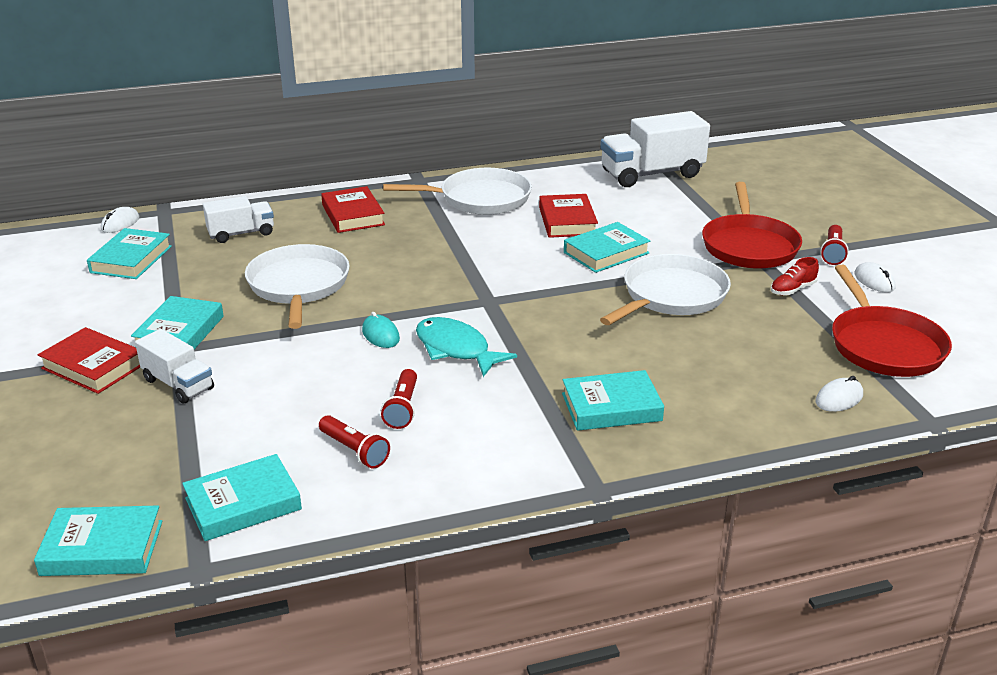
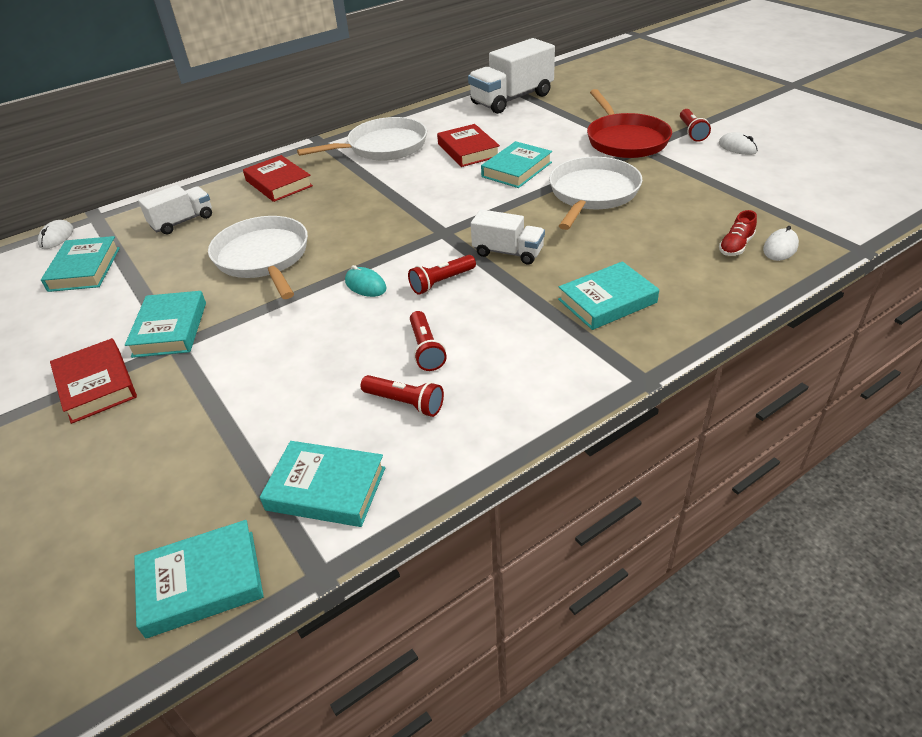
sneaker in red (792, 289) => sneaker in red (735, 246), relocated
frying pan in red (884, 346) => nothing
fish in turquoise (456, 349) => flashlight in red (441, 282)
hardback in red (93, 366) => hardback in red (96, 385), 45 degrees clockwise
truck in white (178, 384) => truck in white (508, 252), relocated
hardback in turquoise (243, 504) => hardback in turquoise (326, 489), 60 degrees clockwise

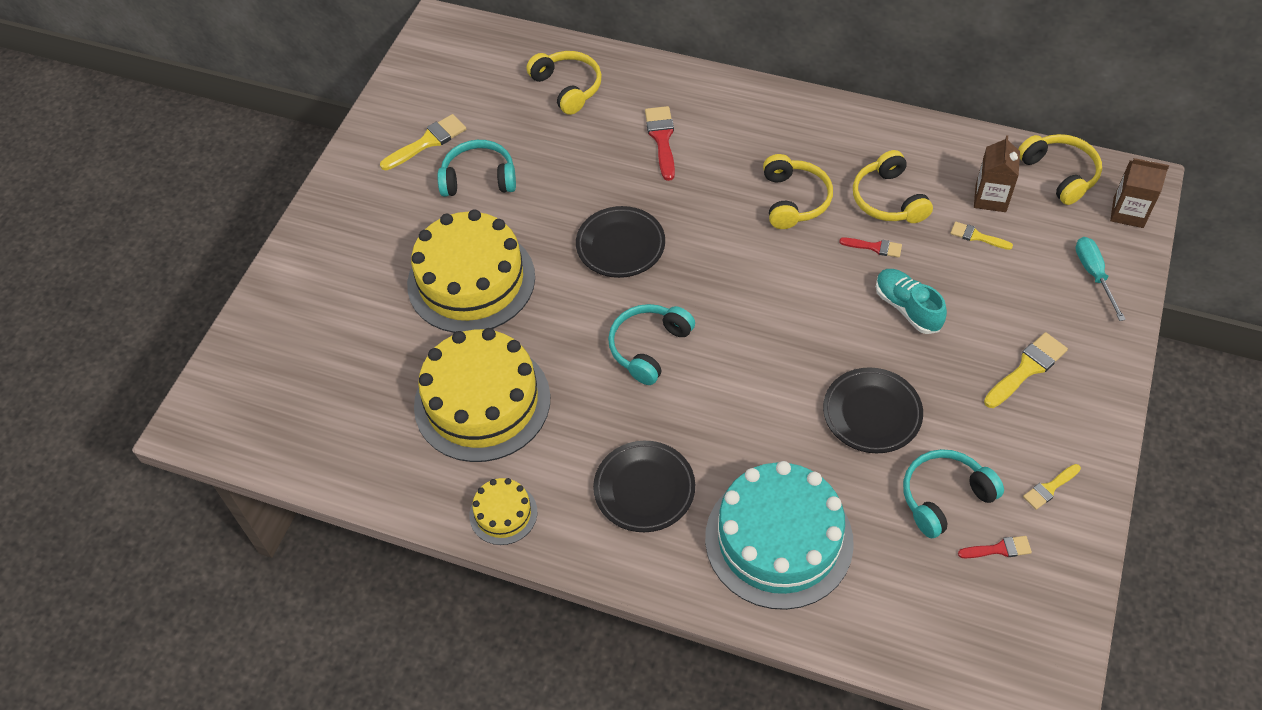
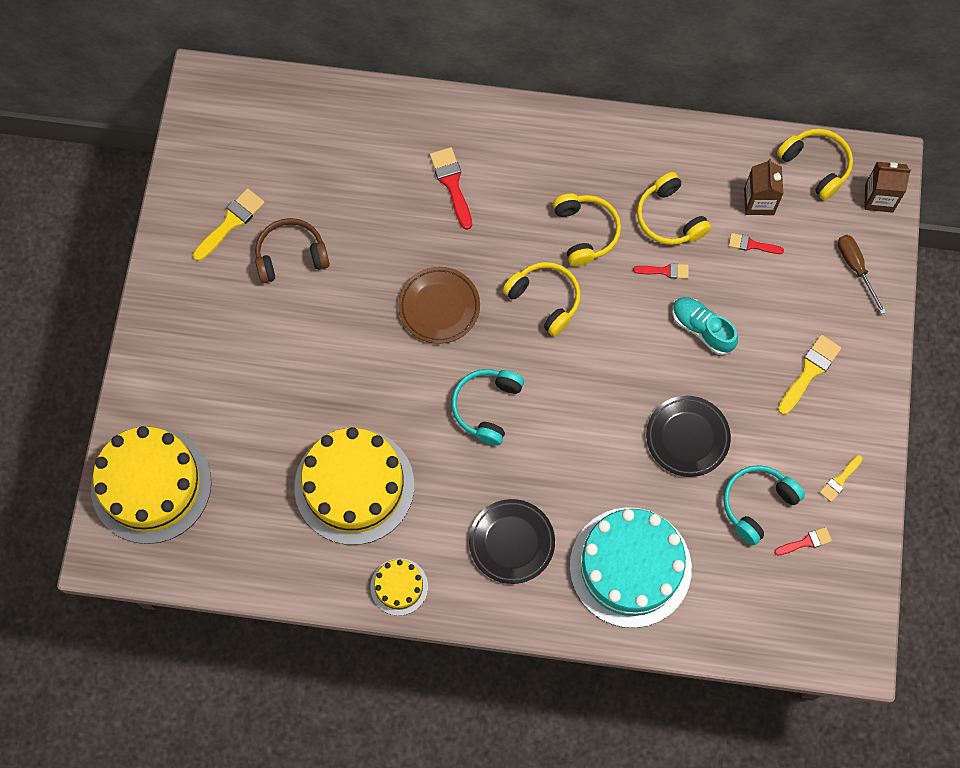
headset in golden (567, 87) => headset in golden (545, 299), relocated
headset in turquoise (479, 178) => headset in brown (291, 256)
plate in jet-black (620, 245) => plate in brown (439, 307)
cake in golden (471, 280) => cake in golden (151, 485), relocated
paintbrush in golden (976, 236) => paintbrush in red (751, 245)
flat screwdriver in turquoise (1094, 275) => flat screwdriver in brown (855, 268)

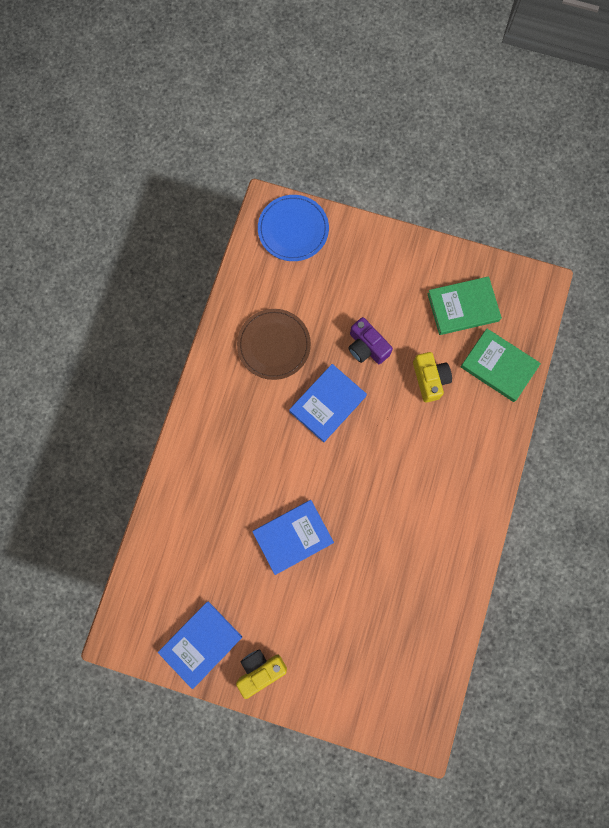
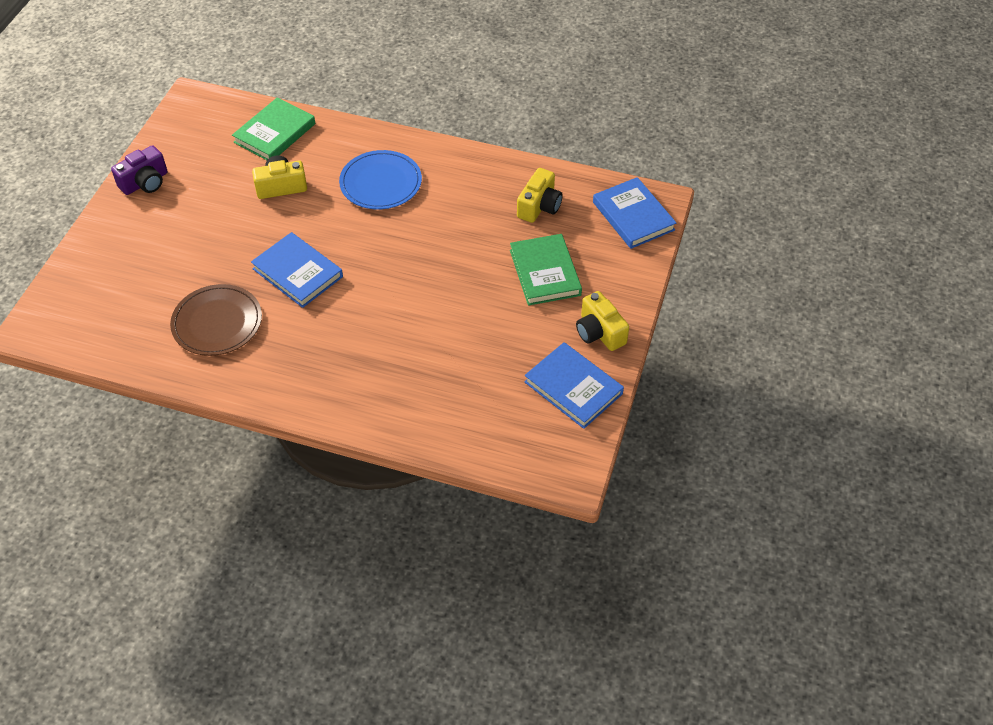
plate in royal blue (293, 229) => plate in royal blue (381, 183), relocated
hardback in emerald (463, 307) => hardback in emerald (545, 272), relocated
compact camera in royal purple (366, 347) => compact camera in royal purple (145, 182), relocated
hardback in royal blue (293, 537) => hardback in royal blue (633, 216), relocated
nothing => compact camera in golden (539, 206)

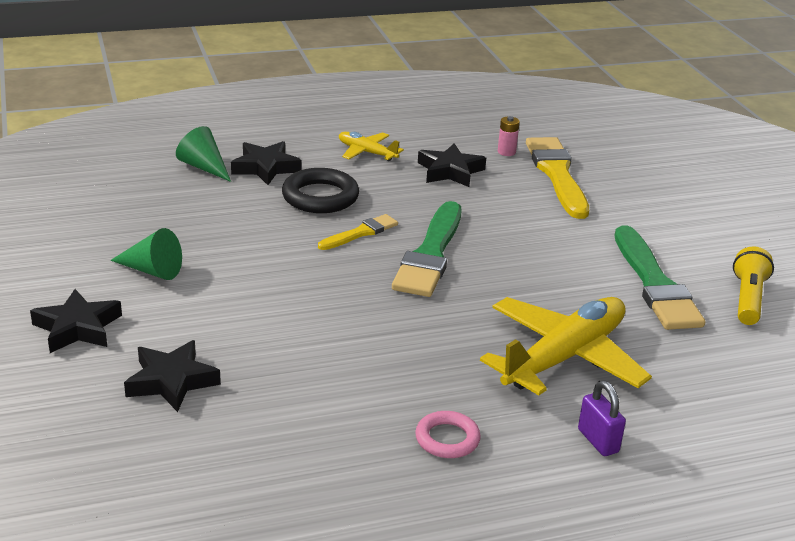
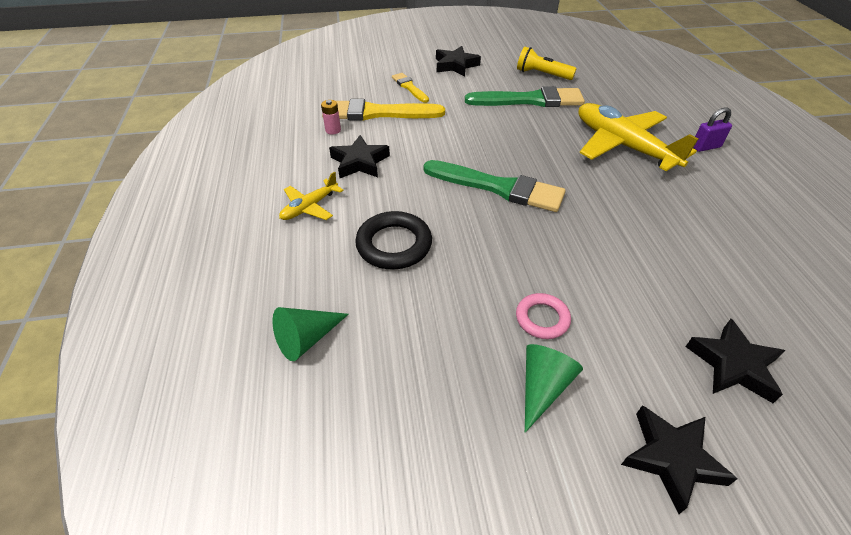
star in jet-black (265, 168) => star in jet-black (455, 65), relocated
paintbrush in golden (360, 233) => paintbrush in golden (409, 87), relocated
ring in pink (447, 439) => ring in pink (542, 318), relocated

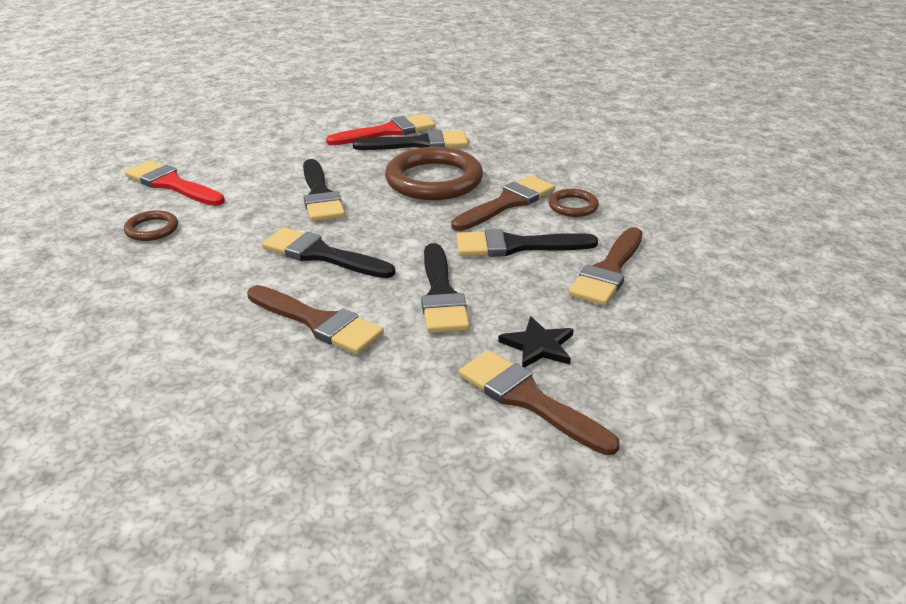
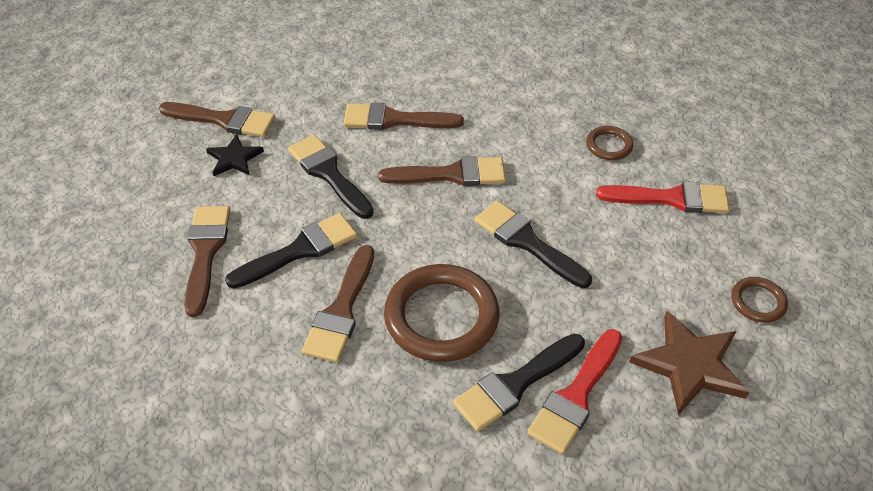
ring in brown (573, 206) => ring in brown (758, 302), relocated
paintbrush in jet-black (321, 255) => paintbrush in brown (451, 174)
nothing => star in brown (690, 365)

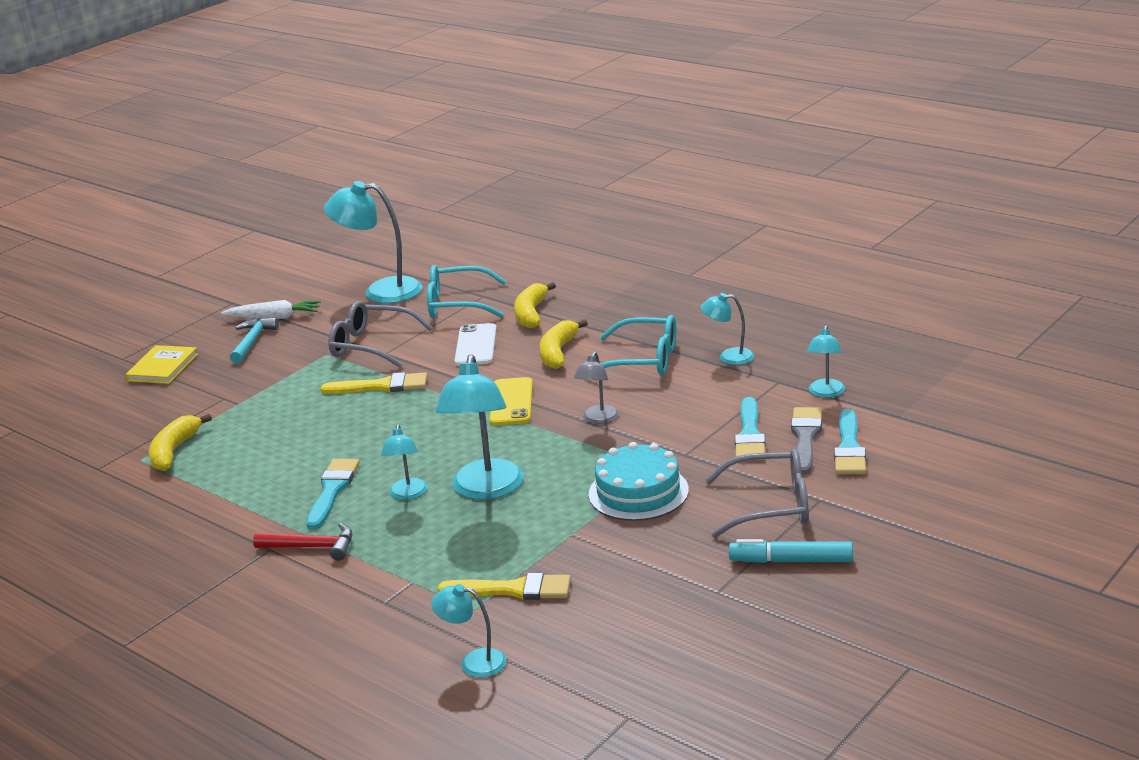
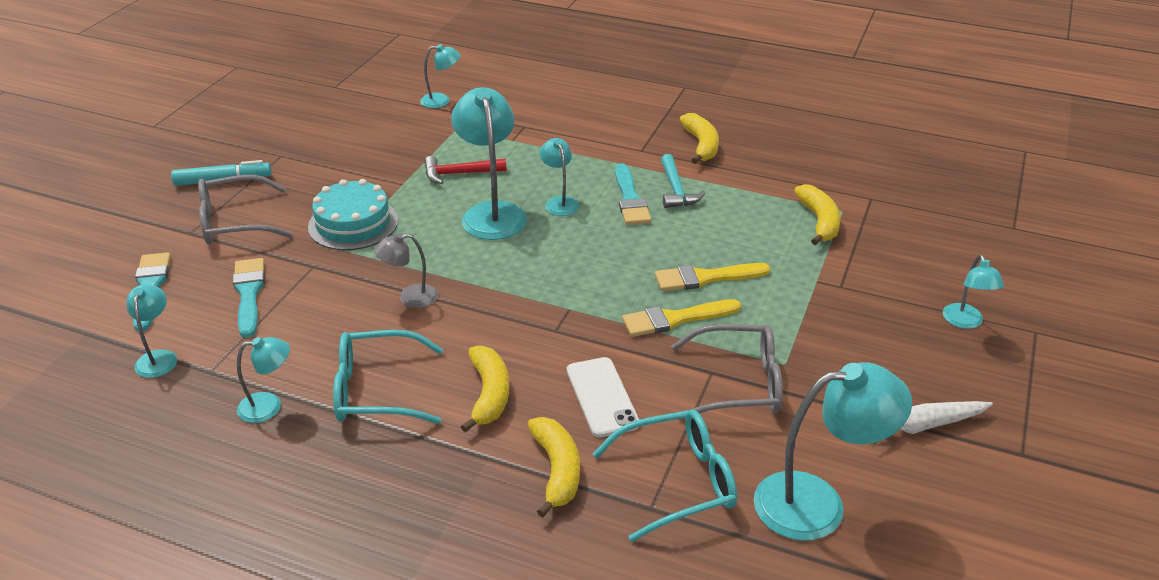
claw hammer in turquoise (252, 341) => claw hammer in turquoise (676, 190), relocated
hardback in golden (162, 367) => lamp in turquoise (965, 322)
lamp in gray (598, 419) => lamp in gray (410, 297), 105 degrees counterclockwise
smartphone in golden (511, 402) => nothing
paintbrush in gray (805, 437) => nothing
claw hammer in red (312, 547) => claw hammer in red (459, 174), relocated
paintbrush in golden (513, 590) => paintbrush in golden (705, 278), relocated
nothing => toy banana in golden (701, 145)

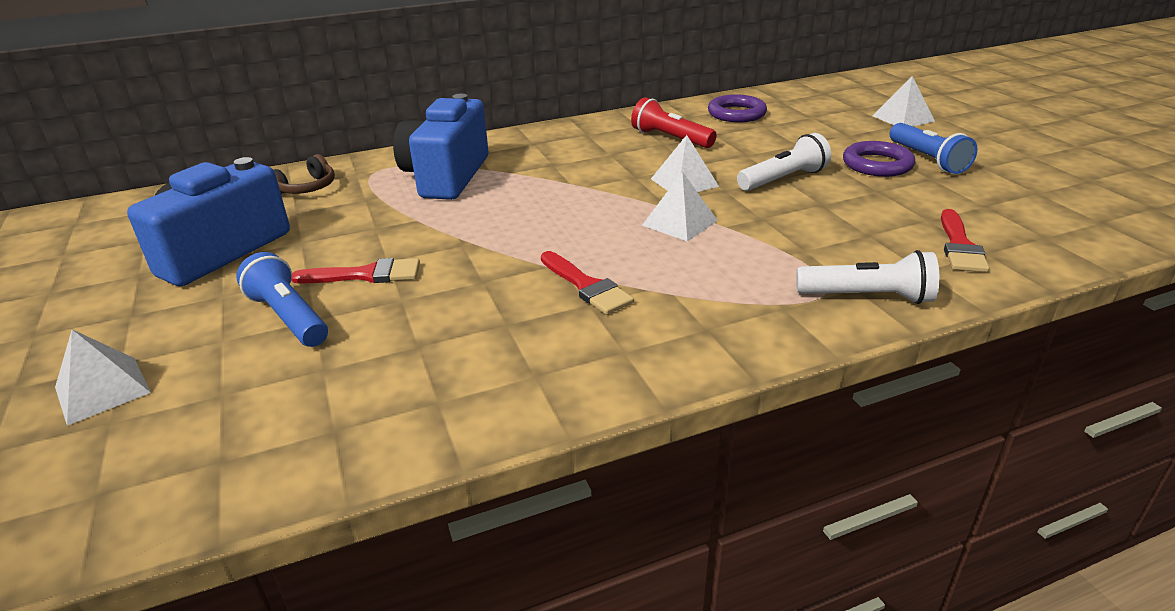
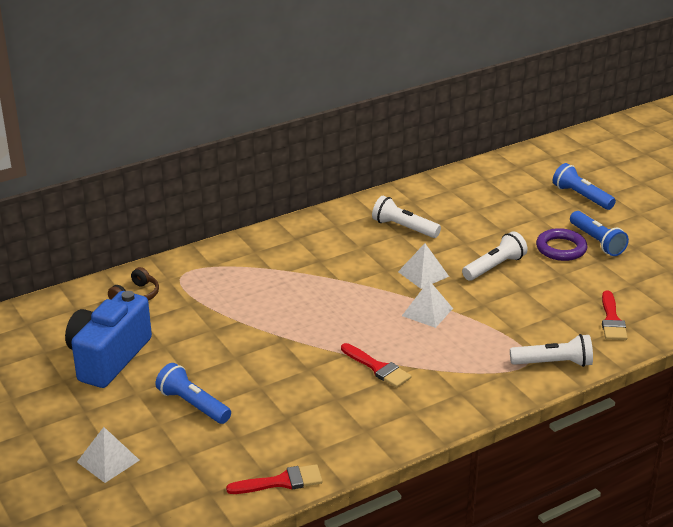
pyramid shape in white (903, 118) => flashlight in royal blue (581, 196)
compact camera in royal blue (446, 176) => nothing
ring in royal purple (736, 114) => nothing
flashlight in red (670, 138) => flashlight in white (404, 228)
paintbrush in red (366, 275) => paintbrush in red (281, 482), relocated

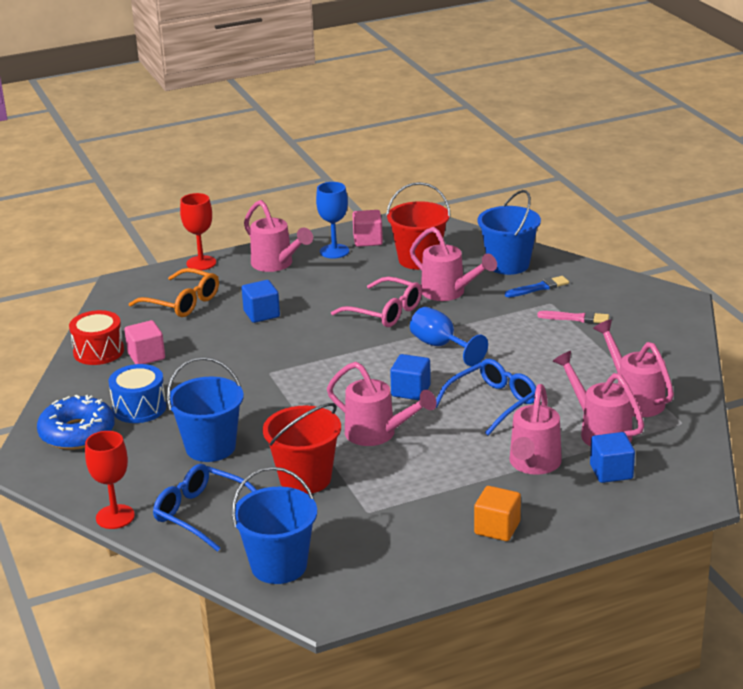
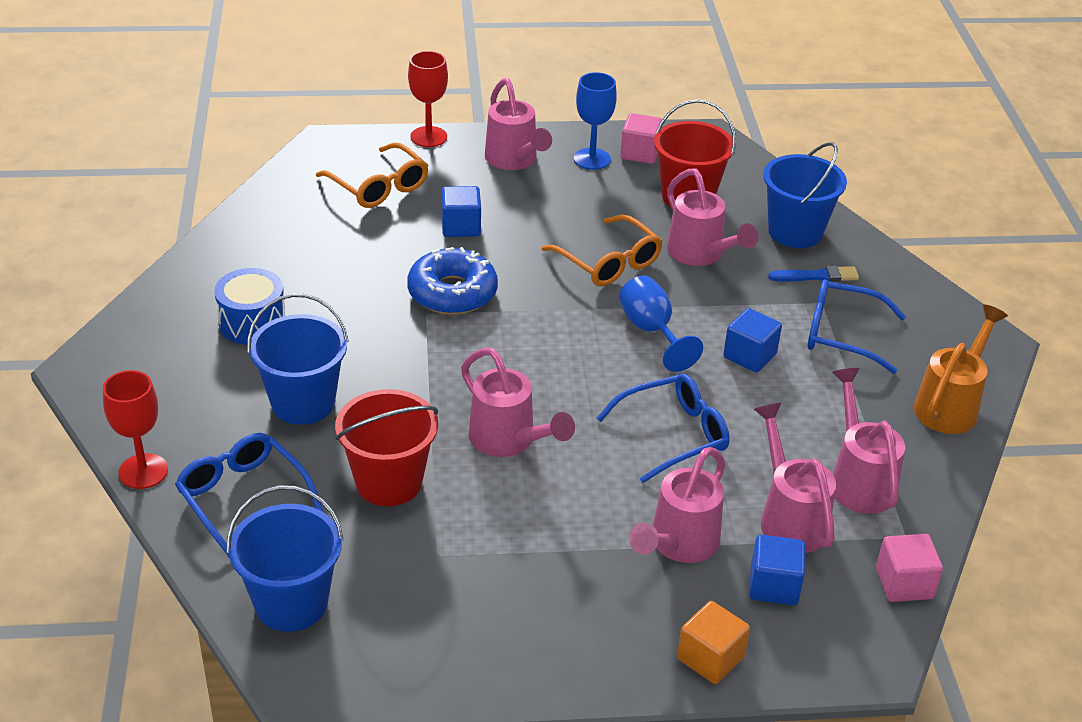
spectacles in pink (384, 312) => spectacles in orange (608, 262)
drum in red (98, 351) => nothing
paintbrush in pink (576, 318) => spectacles in royal blue (842, 335)
solid cube in pink (146, 356) => solid cube in pink (904, 583), relocated
solid cube in royal blue (411, 391) => solid cube in royal blue (749, 356), relocated
donut in royal blue (77, 433) => donut in royal blue (452, 293), relocated
solid cube in orange (497, 528) => solid cube in orange (710, 658), relocated
nothing => watering can in orange (951, 405)

